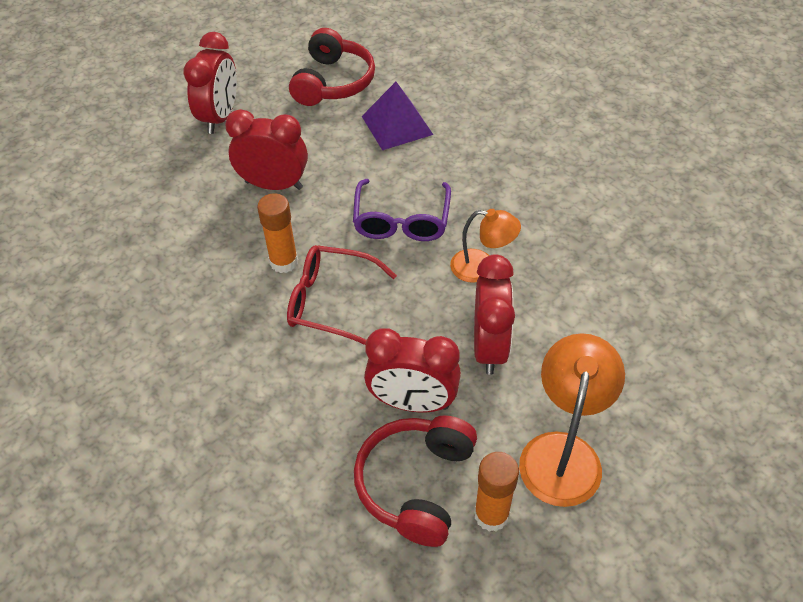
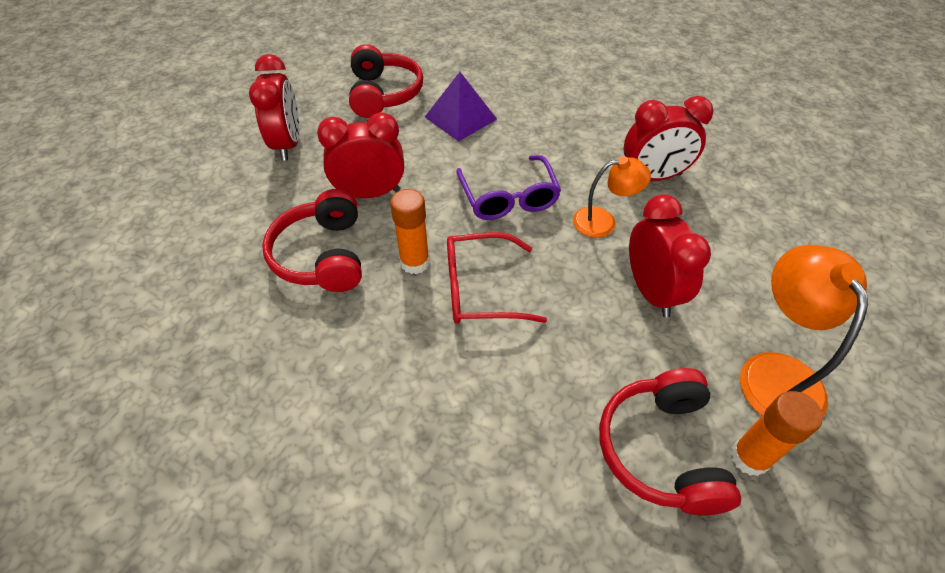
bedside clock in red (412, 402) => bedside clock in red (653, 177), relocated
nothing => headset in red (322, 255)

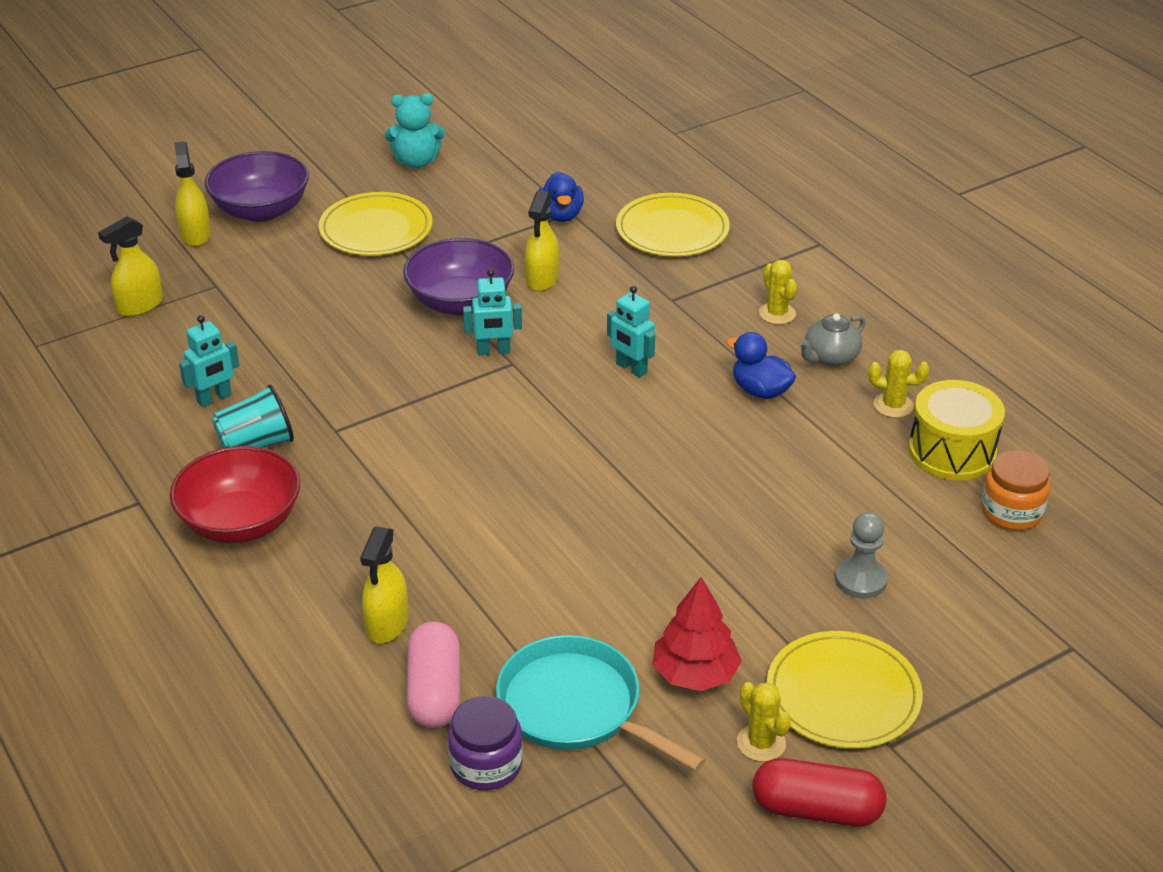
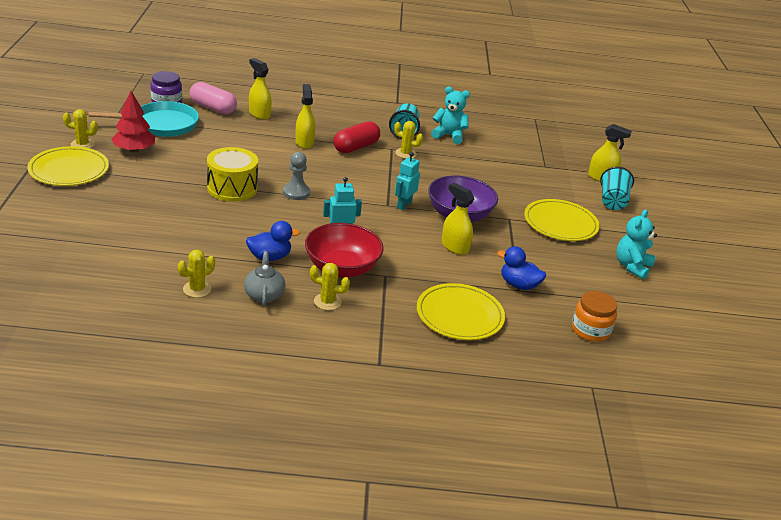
serving bowl in royal purple (261, 210) => beaker in turquoise (612, 202)
spray bottle in golden (140, 306) => spray bottle in golden (304, 142), relocated
robot figure in turquoise (214, 398) => teddy bear in turquoise (449, 136)
drum in golden (952, 451) => drum in golden (232, 188), relocated
serving bowl in red (241, 523) => serving bowl in red (342, 268), relocated
preserve jar in orange (1011, 511) => preserve jar in orange (590, 330), relocated
pawn in gray (860, 580) => pawn in gray (296, 193), relocated
capsule in red (816, 809) => capsule in red (356, 147), relocated
nothing => cactus in golden (405, 153)

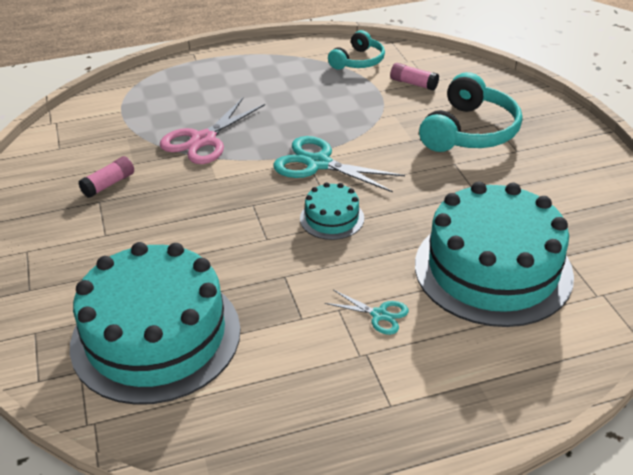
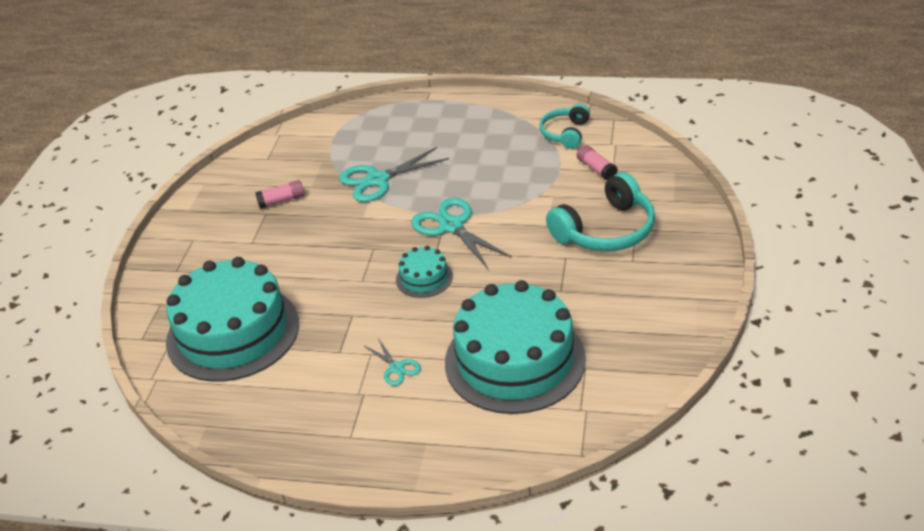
headset in turquoise (358, 61) => headset in turquoise (565, 133), 135 degrees clockwise
shears in pink (203, 140) => shears in turquoise (377, 180)

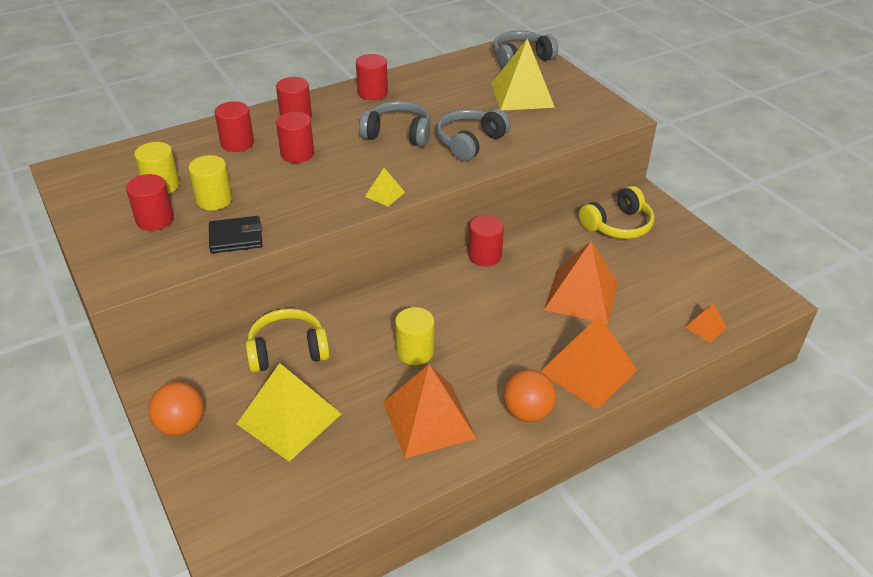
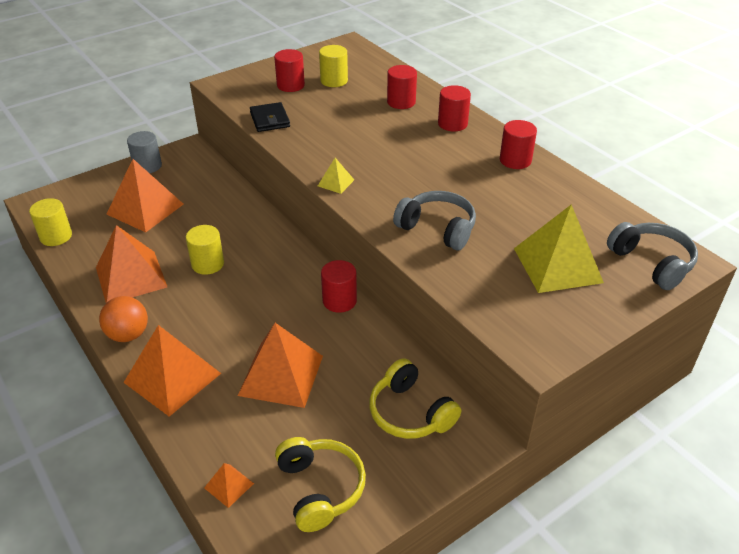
headset in gray (398, 134) => nothing
cylinder in red (297, 154) => nothing
cylinder in golden (214, 200) => cylinder in golden (56, 236), relocated
headset in golden (288, 351) => headset in golden (320, 488), relocated
pyramid shape in golden (289, 419) => pyramid shape in orange (145, 209)
sphere in orange (181, 425) => cylinder in gray (147, 166)

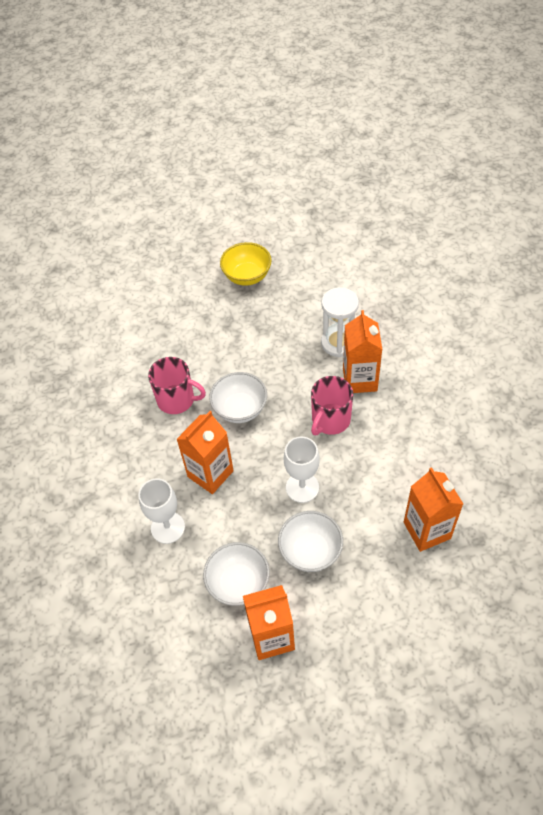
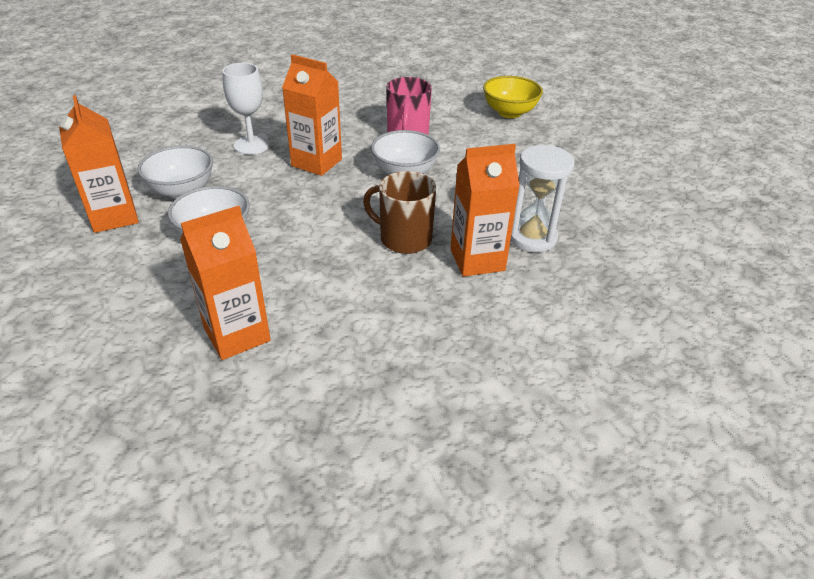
serving bowl in golden (247, 276) => serving bowl in golden (509, 112), relocated
tea mug in pink (330, 420) => tea mug in brown (404, 238)
goblet in white (302, 487) => nothing

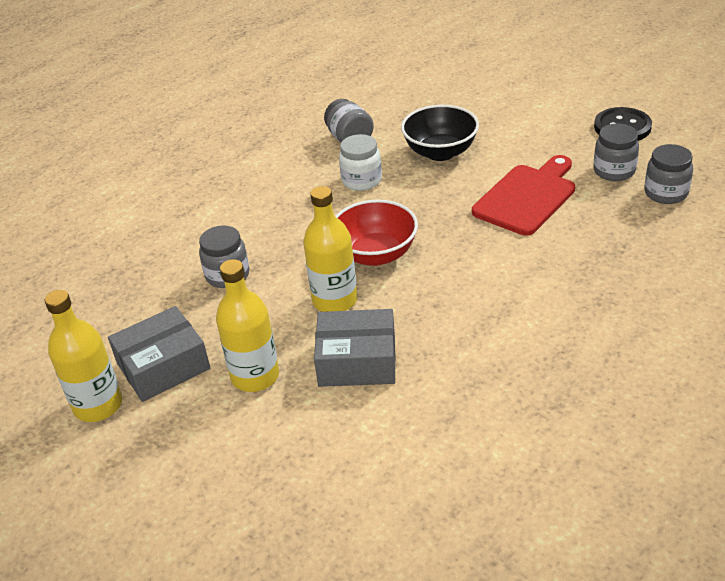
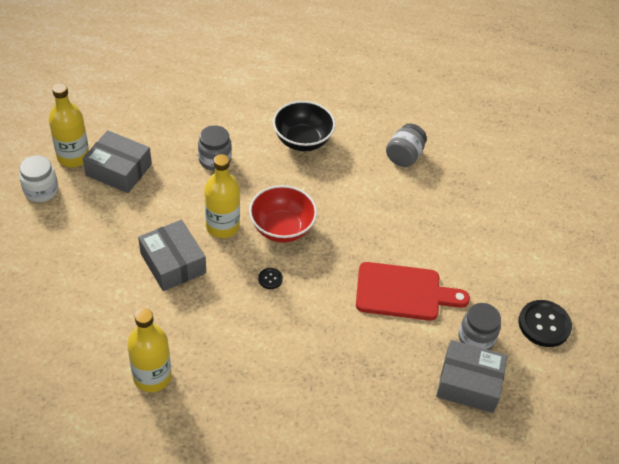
serving bowl in jet-black (440, 152) => serving bowl in jet-black (302, 140), relocated
preserve jar in white (361, 180) => preserve jar in white (41, 191), relocated
preserve jar in gray (665, 193) => parcel in gray (469, 383)
drink bottle in golden (255, 376) => drink bottle in golden (152, 377), relocated
nothing => shirt button in jet-black (270, 279)

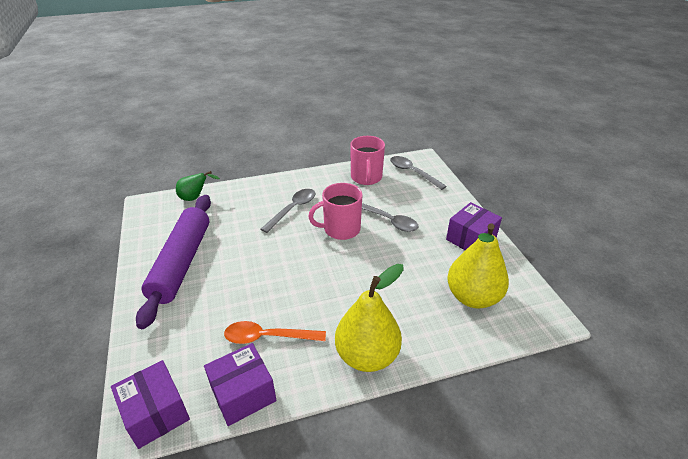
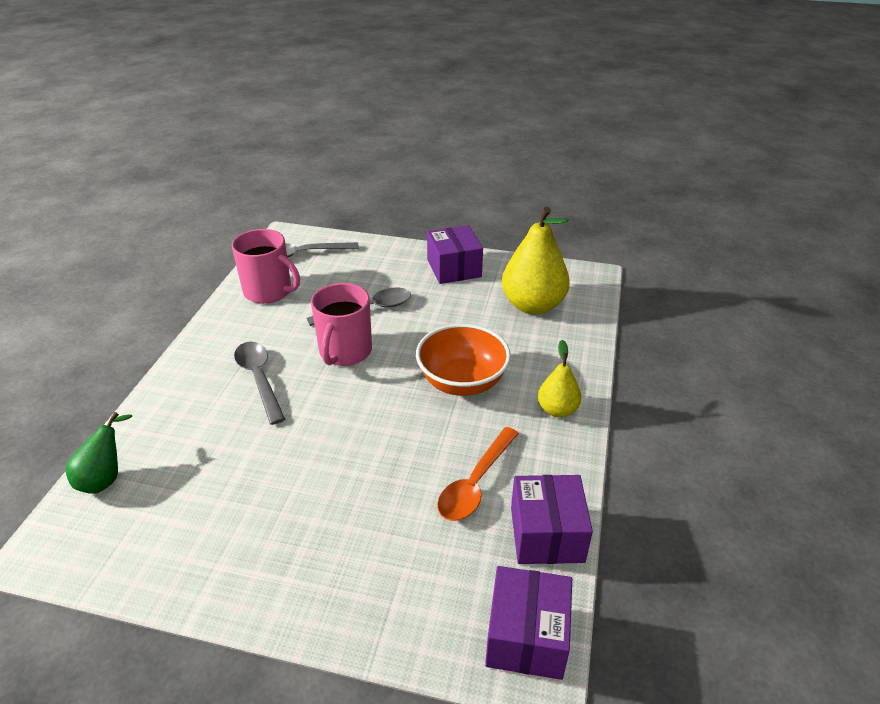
pastry roller in royal purple (181, 263) => nothing
pear in golden (367, 355) => pear in golden (557, 410), x0.54
parcel in royal purple (156, 413) => parcel in royal purple (526, 636), 75 degrees counterclockwise
nothing => serving bowl in orange (462, 382)

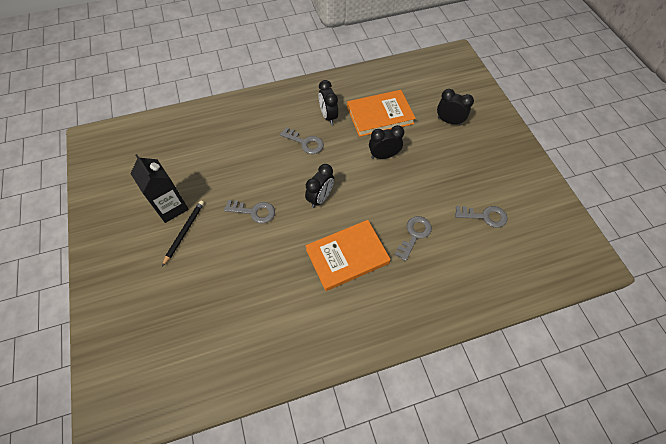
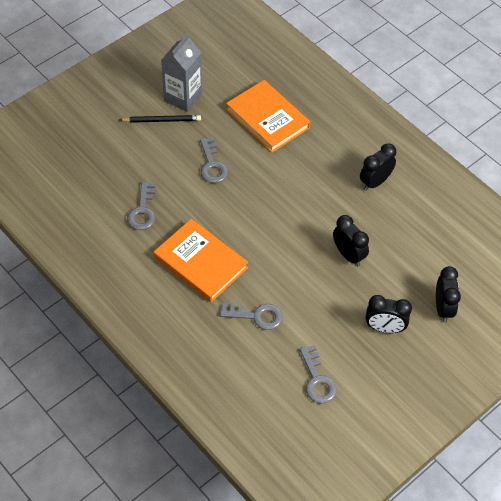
hardback in orange (380, 115) => hardback in orange (267, 119), relocated
latchkey in gray (305, 143) => latchkey in gray (142, 211), relocated
juice carton in jet-black (171, 207) => juice carton in gray (183, 97)
bedside clock in jet-black (320, 198) => bedside clock in jet-black (384, 328), relocated

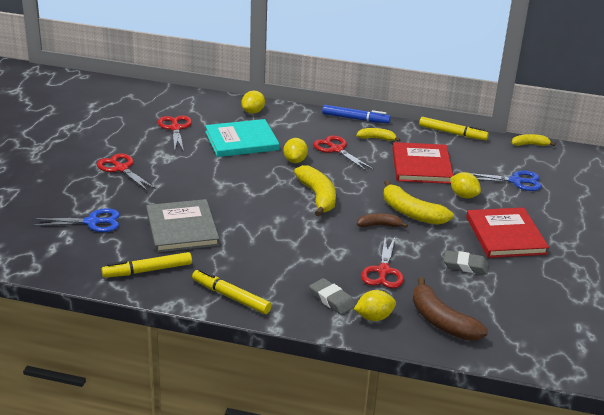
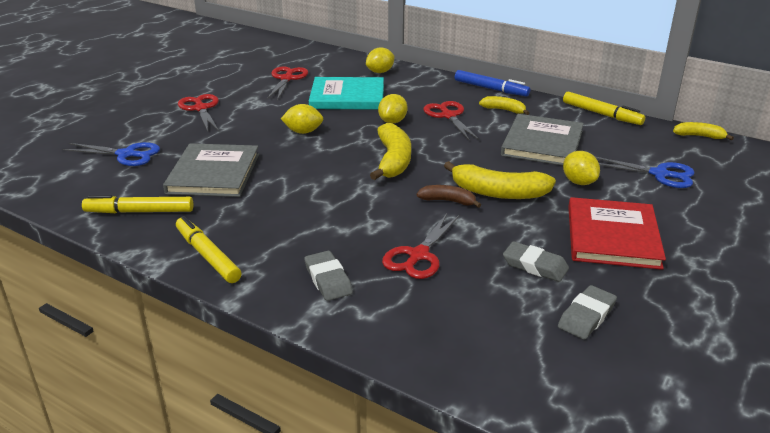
hardback in red (421, 166) => hardback in gray (542, 143)
toy banana in golden (411, 213) => toy banana in golden (498, 192), 45 degrees counterclockwise
toy banana in brown (441, 321) => nothing
citrus fruit in golden (374, 317) => citrus fruit in golden (303, 132), relocated
nothing => gum eraser in gray (586, 316)

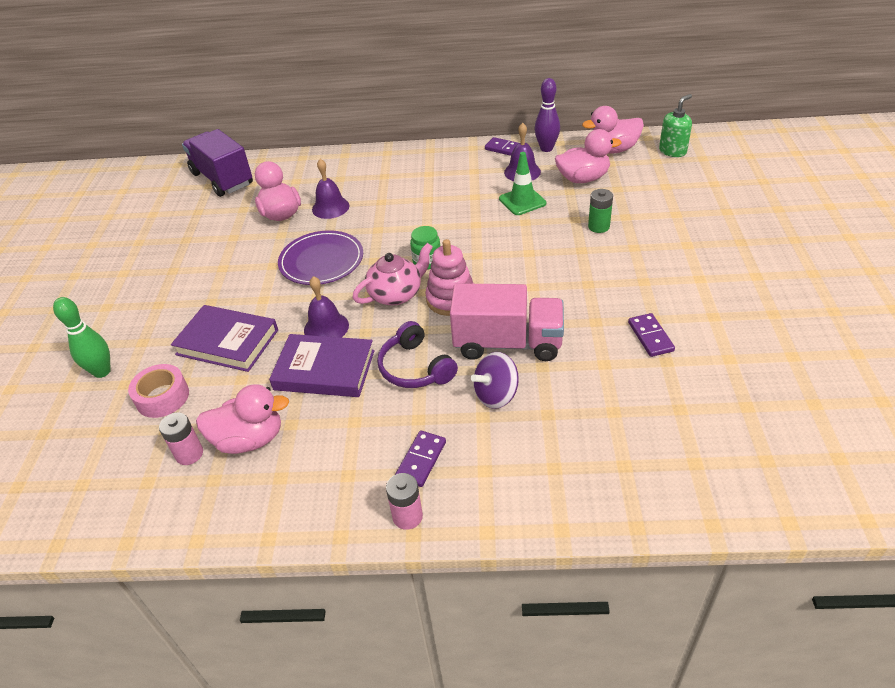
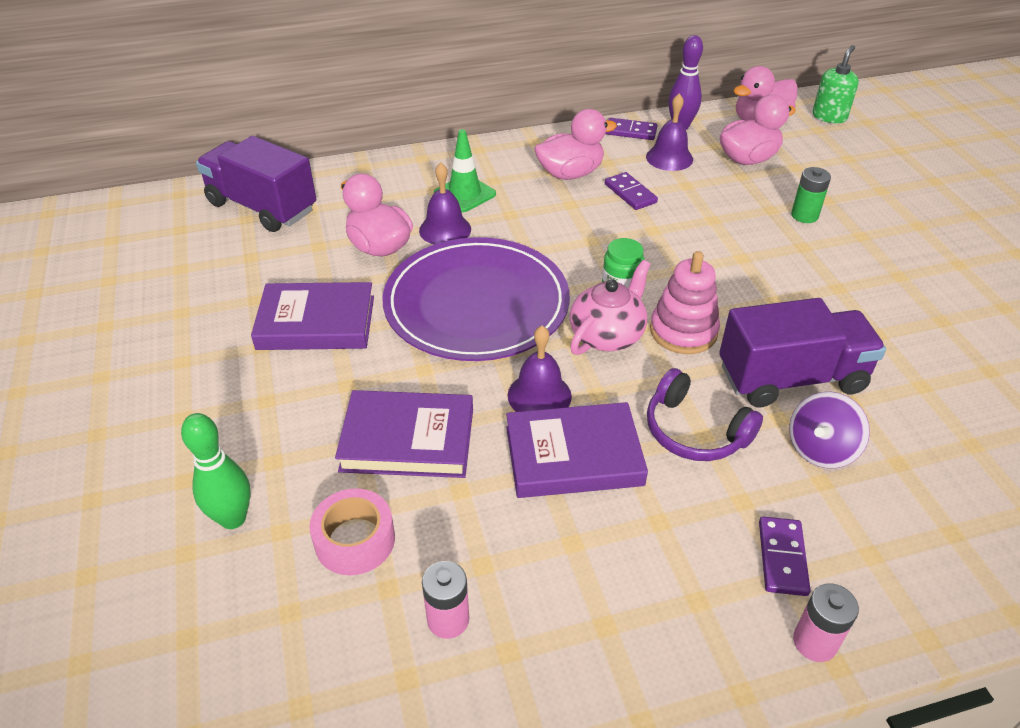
road cone in emerald (522, 201) => road cone in emerald (464, 194), relocated
plate in royal purple (321, 261) => plate in royal purple (476, 304), x1.55
truck in pink (508, 343) => truck in royal purple (791, 378)
domino piece in royal purple (650, 337) => domino piece in royal purple (630, 193), relocated
duck in pink (249, 439) => duck in pink (570, 173), relocated
nothing => hardback in royal purple (316, 322)

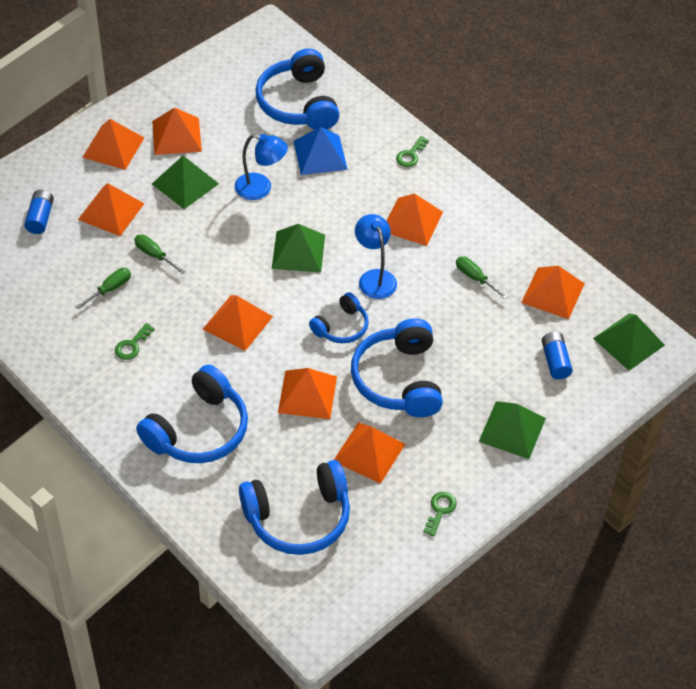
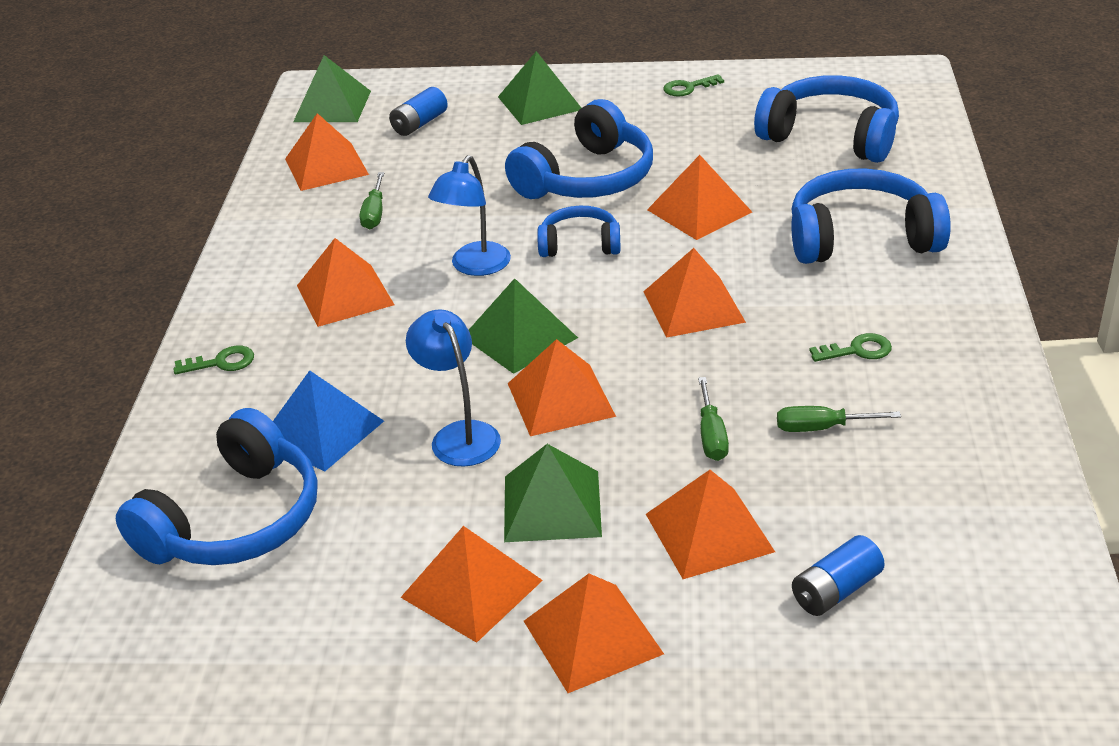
pyramid shape in orange (369, 452) => pyramid shape in orange (561, 399), relocated

